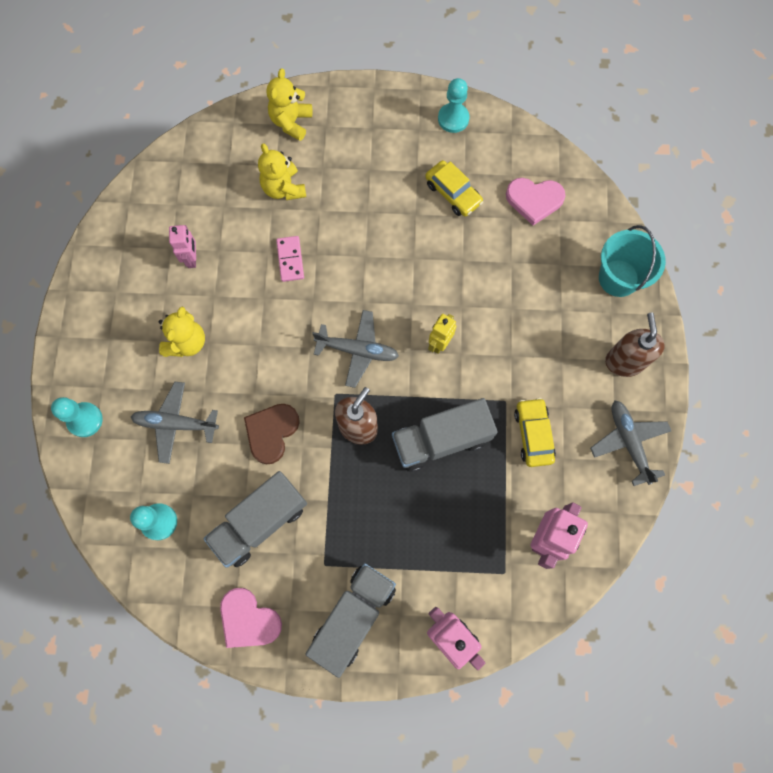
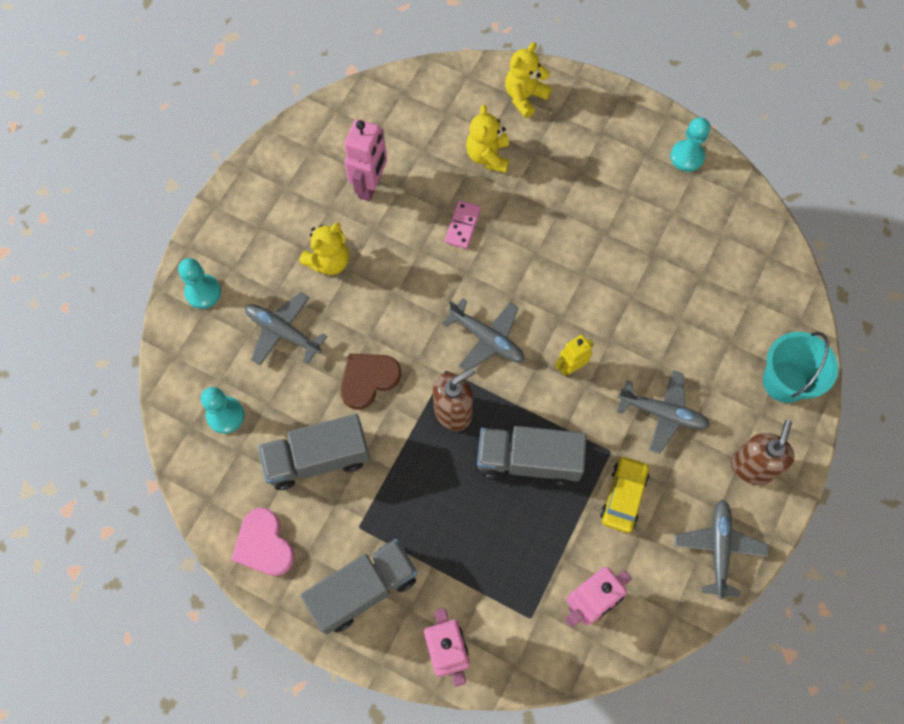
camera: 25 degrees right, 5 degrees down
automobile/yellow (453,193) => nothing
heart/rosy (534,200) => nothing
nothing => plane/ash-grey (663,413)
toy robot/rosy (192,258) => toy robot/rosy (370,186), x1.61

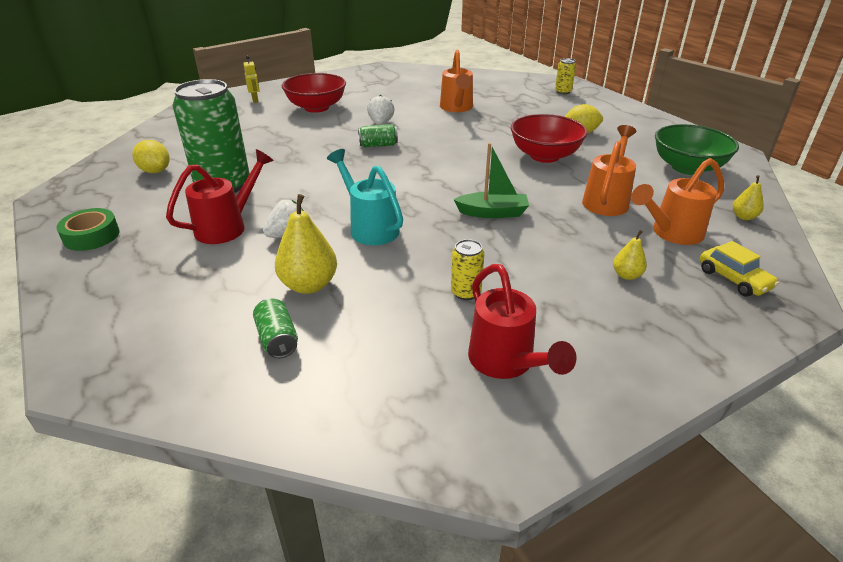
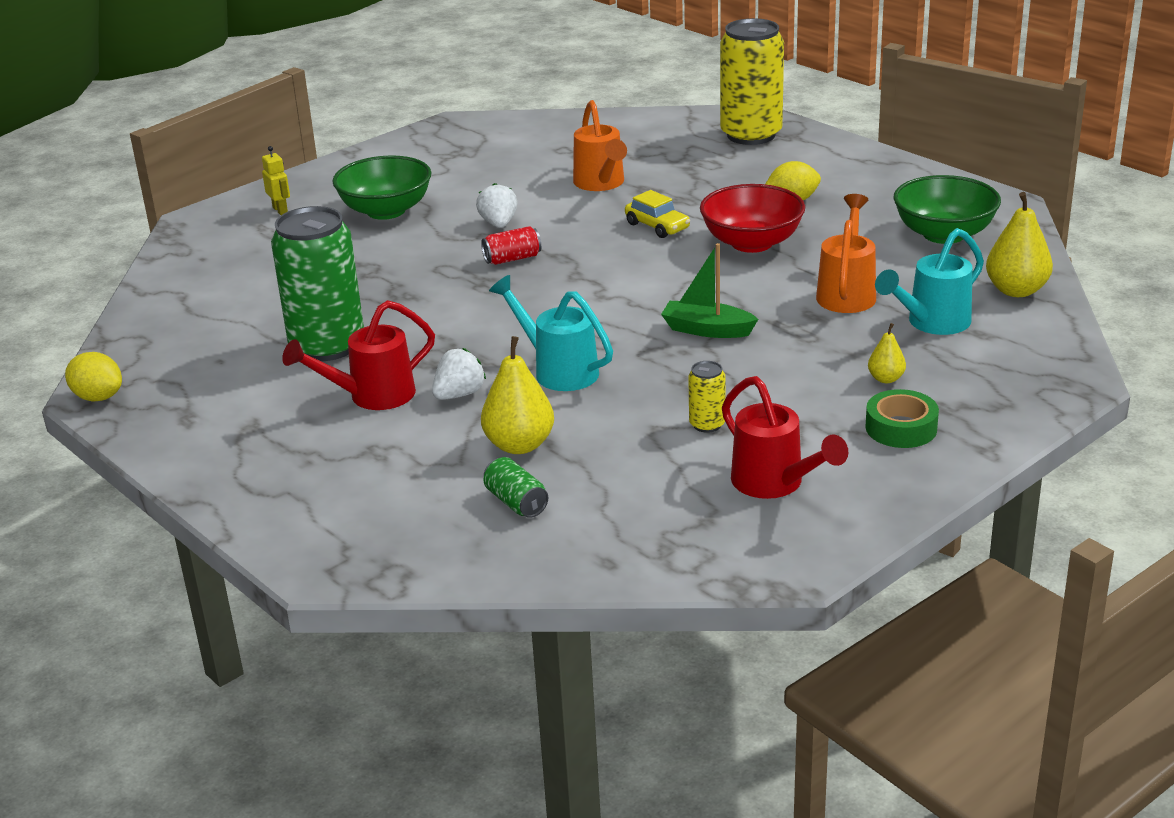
camera: 10 degrees left, 5 degrees down
roll of tape/leaf-green (91,236) => roll of tape/leaf-green (901,428), moved
toy lemon/yellow (155,171) => toy lemon/yellow (98,397), moved
automobile/yellow (733,279) => automobile/yellow (657,226), moved
bowl/red (316,107) => bowl/leaf-green (386,211)
soda can/leaf-green (378,145) => soda can/red (512,259)
watering can/orange-coloured (671,233) => watering can/teal (932,323)
watering can/red (227,226) => watering can/red (372,396), 150 degrees counterclockwise
toy boat/leaf-green (492,213) => toy boat/leaf-green (707,330), 150 degrees counterclockwise
soda can/yellow (563,91) => soda can/yellow (751,135), x2.33
pear/yellow (743,217) => pear/yellow (1016,290), x1.86

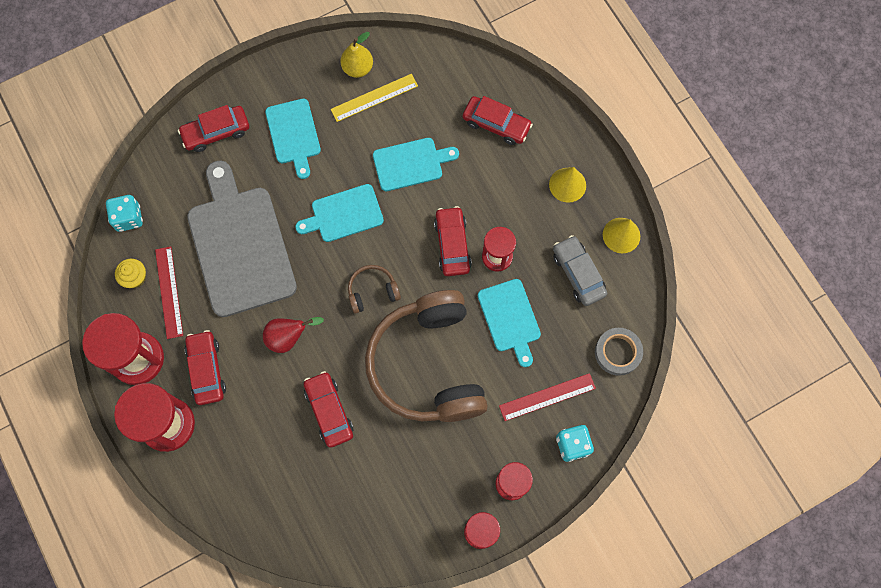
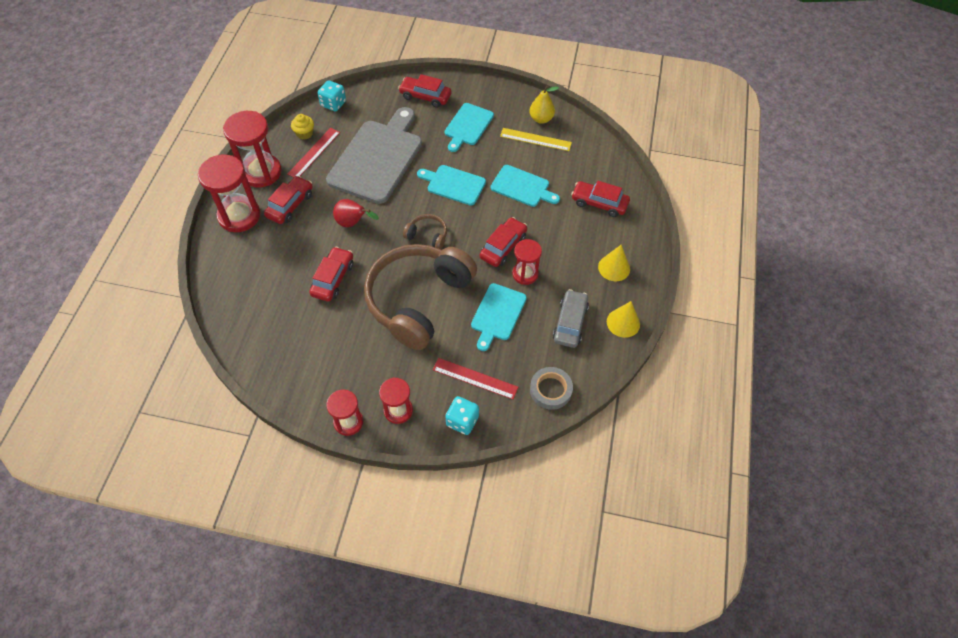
camera: 40 degrees right, 15 degrees down
automobile/red (496,124) => automobile/red (599,203), 135 degrees clockwise

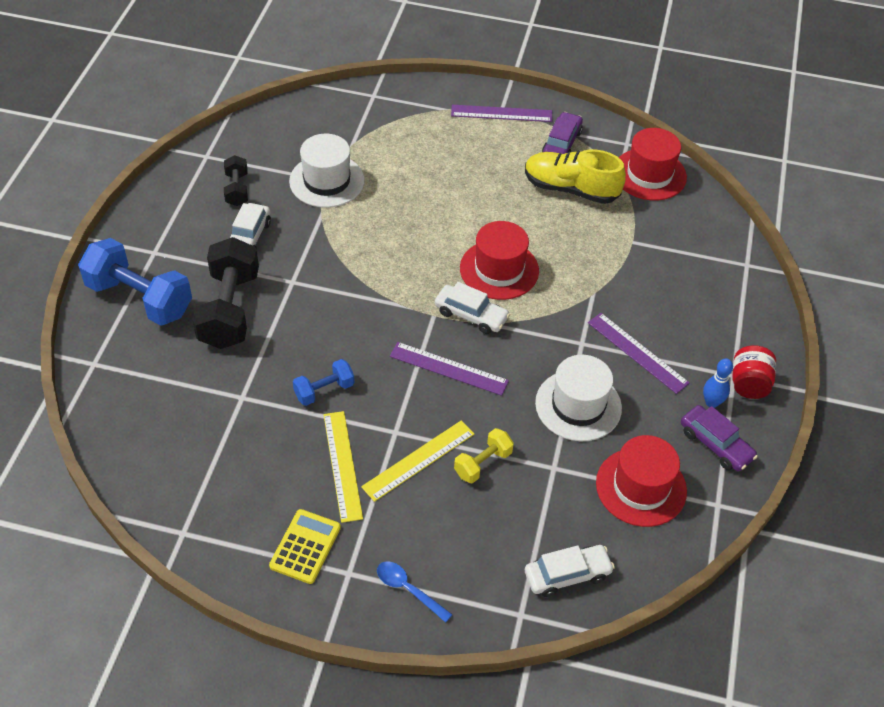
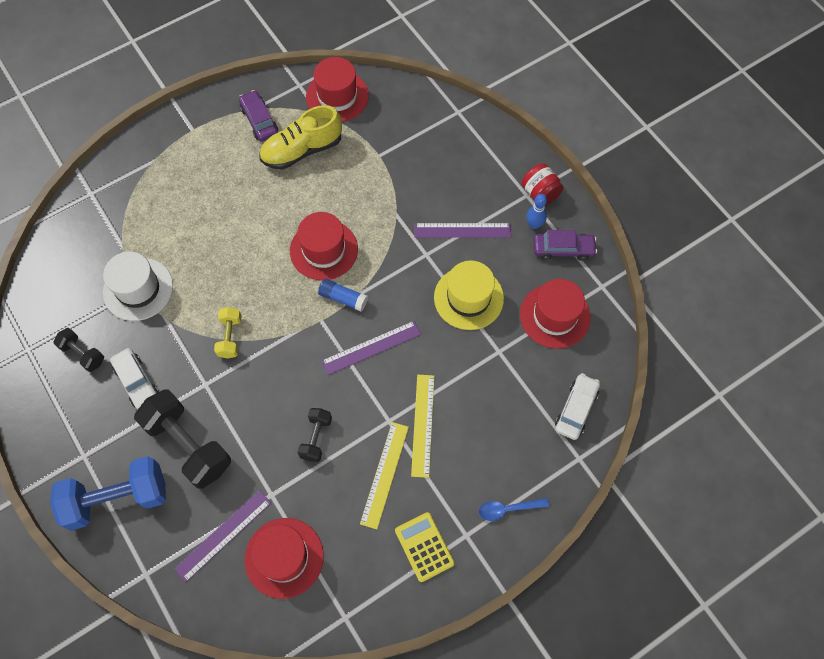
camera: 45 degrees left, 15 degrees up
nothing => hat/red (284,557)
ruler/purple (501,113) => ruler/purple (223,535), moved
hand weight/yellow (483,463) => hand weight/yellow (230,337), moved
automobile/snow-white (471,315) => glue/blue (343,298)
hand weight/blue (324,390) => hand weight/jet-black (316,438)
hat/snow-white (578,405) => hat/yellow (468,298)
ruler/yellow (342,465) => ruler/yellow (384,474), 75 degrees clockwise

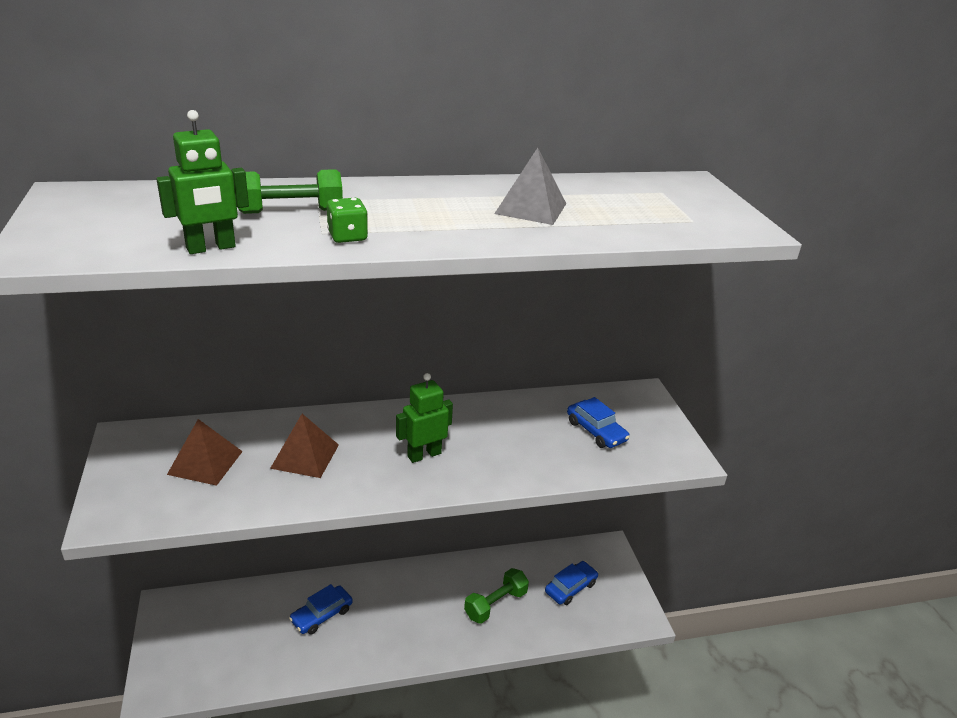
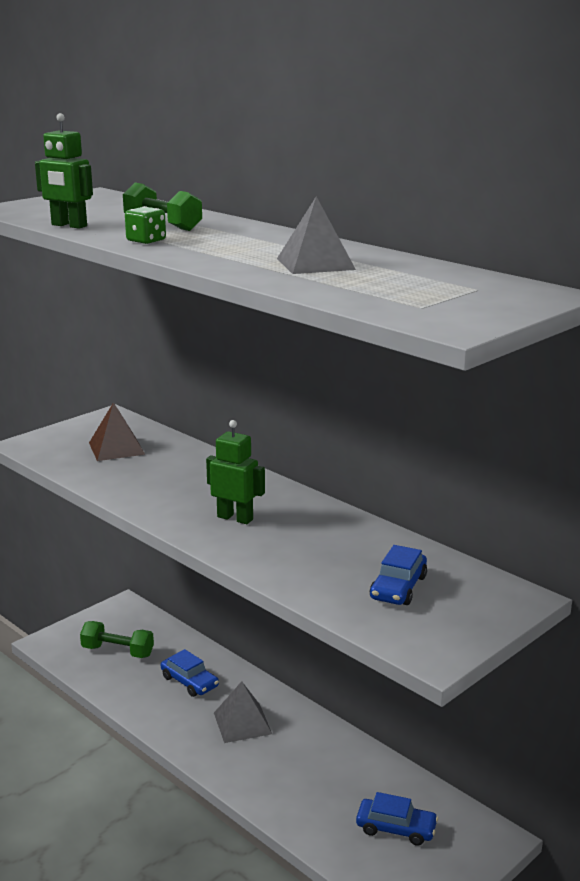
camera: 60 degrees right, 10 degrees down
pyramid/dark brown (305,456) => nothing
nothing => pyramid/ash-grey (242,723)
hand weight/leaf-green (495,604) => hand weight/leaf-green (118,651), moved
automobile/blue (322,615) => automobile/blue (189,681), 150 degrees counterclockwise

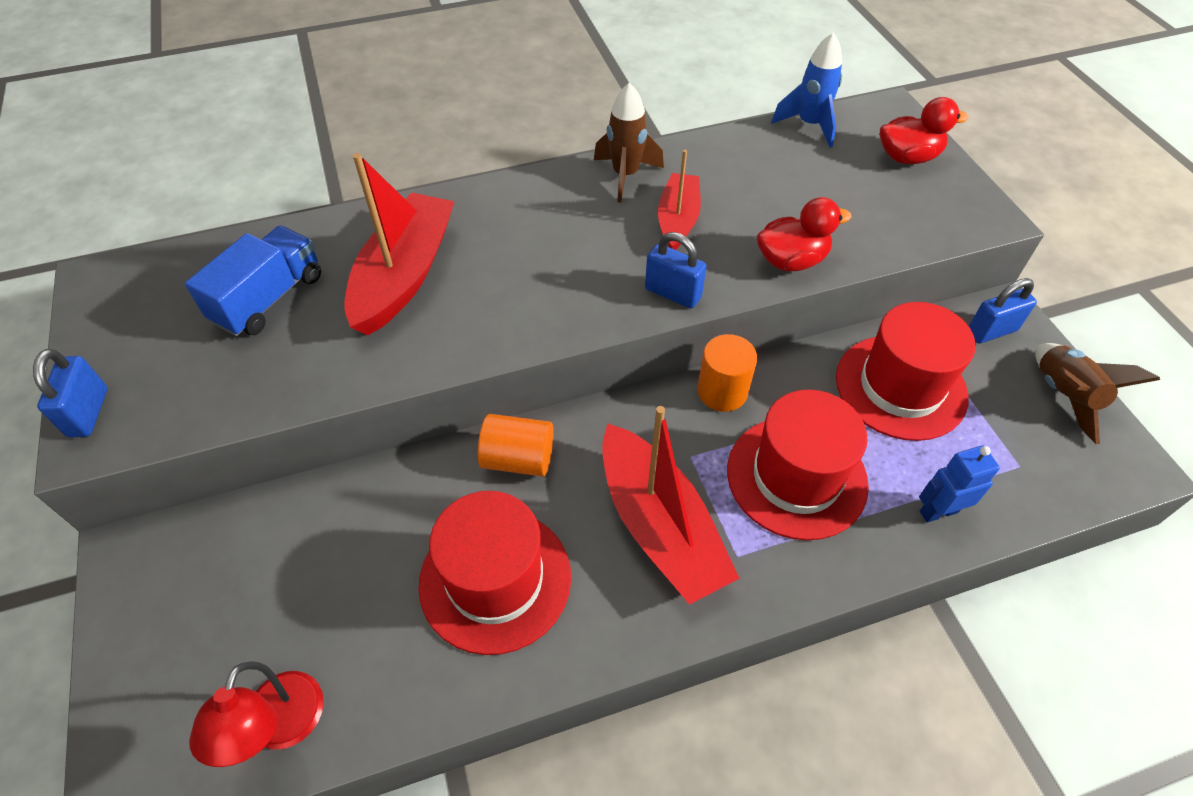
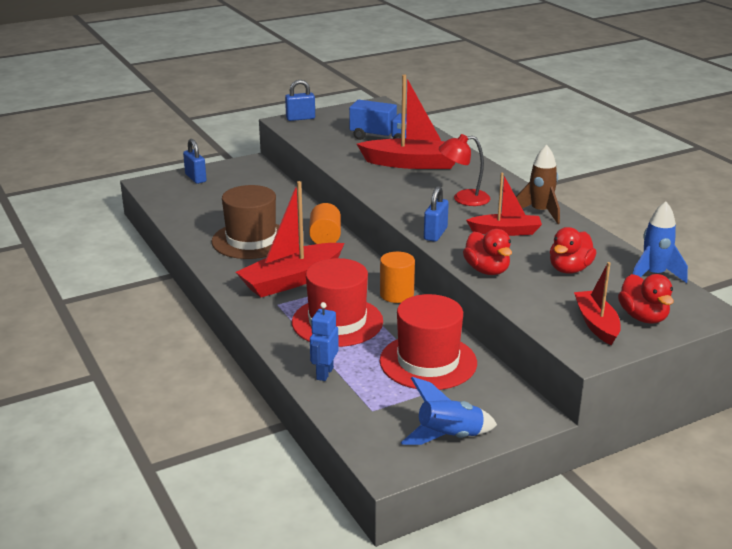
camera: 80 degrees right, 25 degrees down
nothing => toy duck/red (569,269)
nothing => toy boat/red (596,324)
desk lamp/red (279,728) => desk lamp/red (463,199), moved
small lock/blue (991,331) => small lock/blue (195,178), moved
hat/red (495,579) => hat/dark brown (251,240)
rocket/dark brown (1063,396) => rocket/blue (448,437)
toy robot/blue (938,511) => toy robot/blue (324,373), 135 degrees counterclockwise

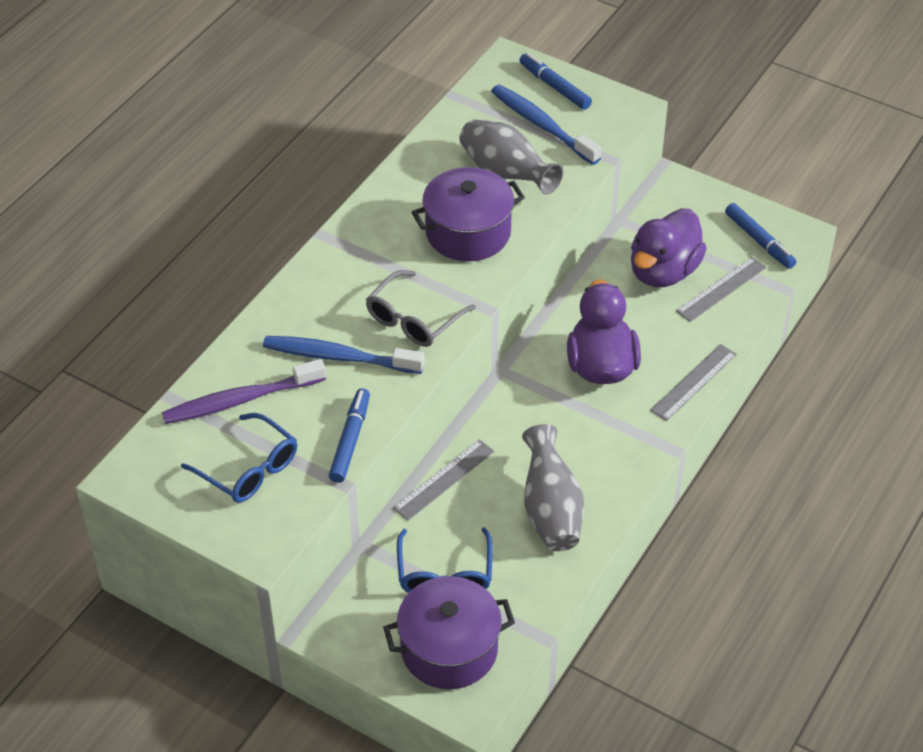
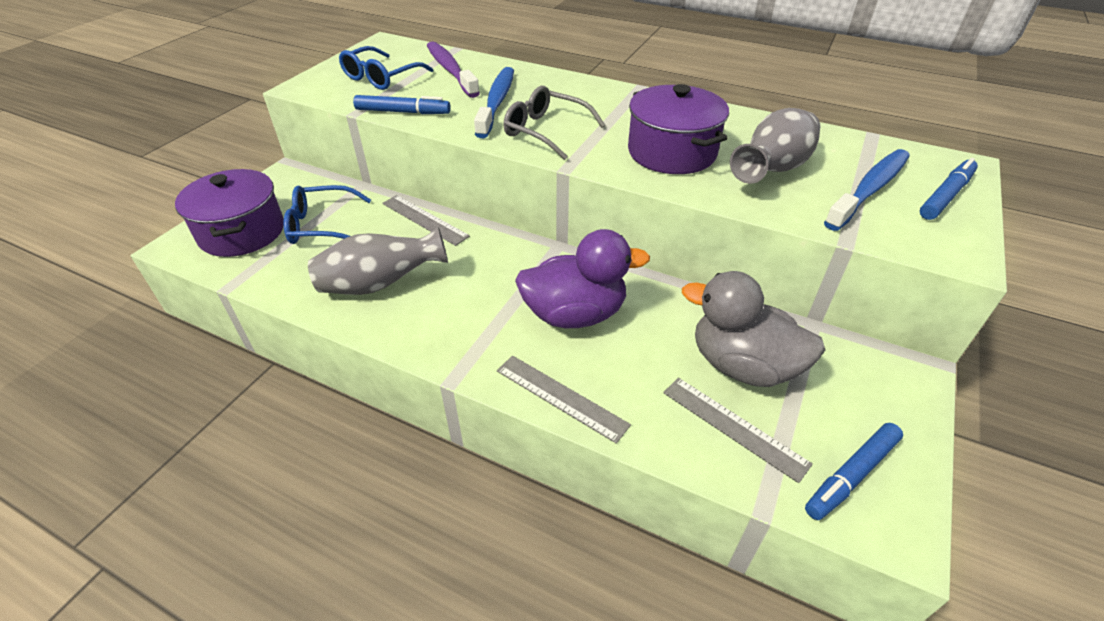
camera: 85 degrees right, 5 degrees down
toy duck/purple (663,271) => toy duck/ash-grey (742,366)

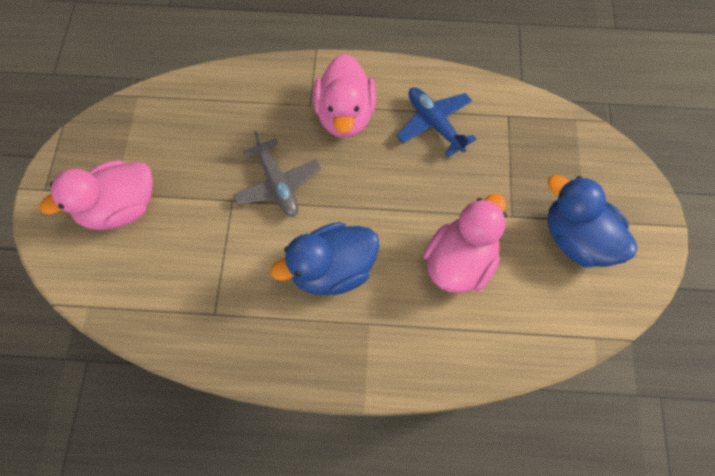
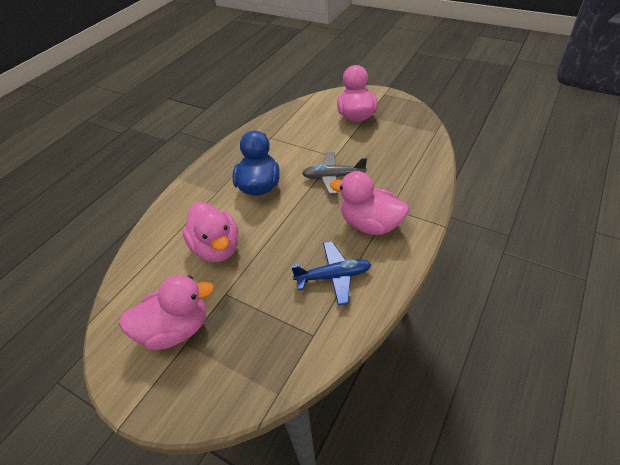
camera: 120 degrees right, 20 degrees down
toy duck/blue (577,239) => toy duck/rosy (176,329)

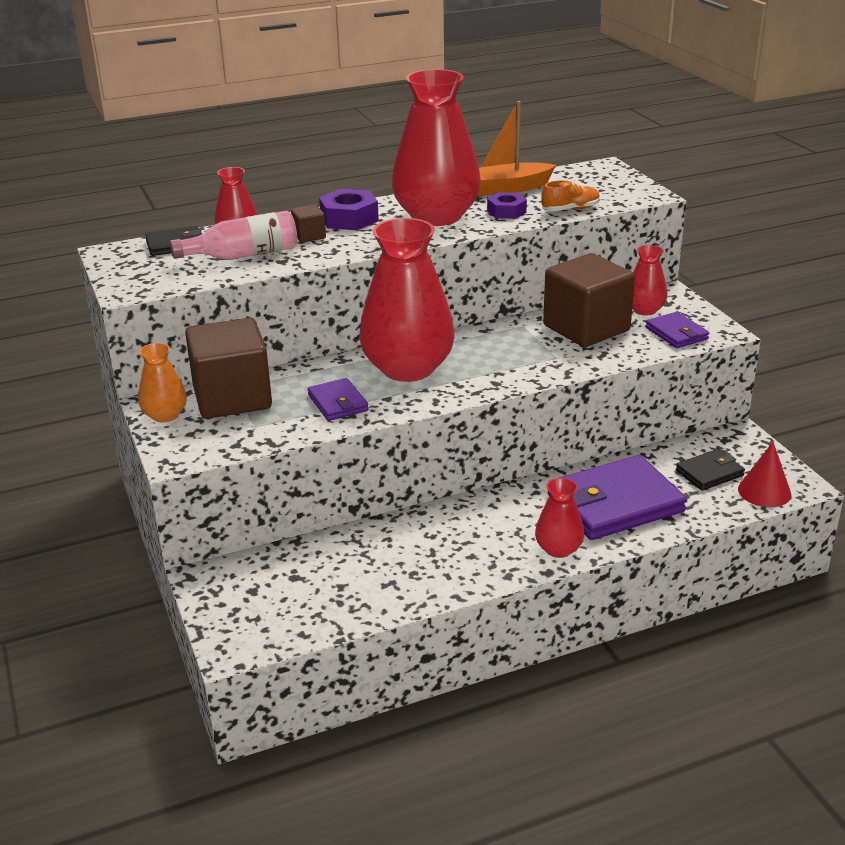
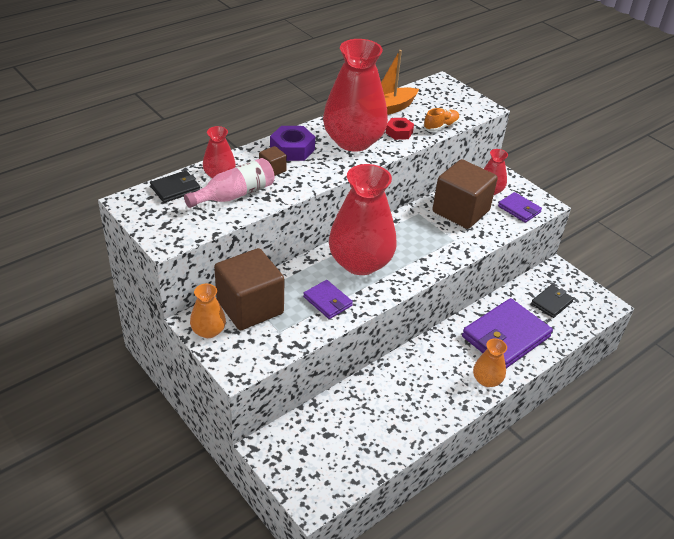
camera: 20 degrees left, 10 degrees up
cone shape/red (764,491) => nothing
hex nut/purple (506,211) => hex nut/red (399,132)
vase/red (558,549) => vase/orange-coloured (487,380)

